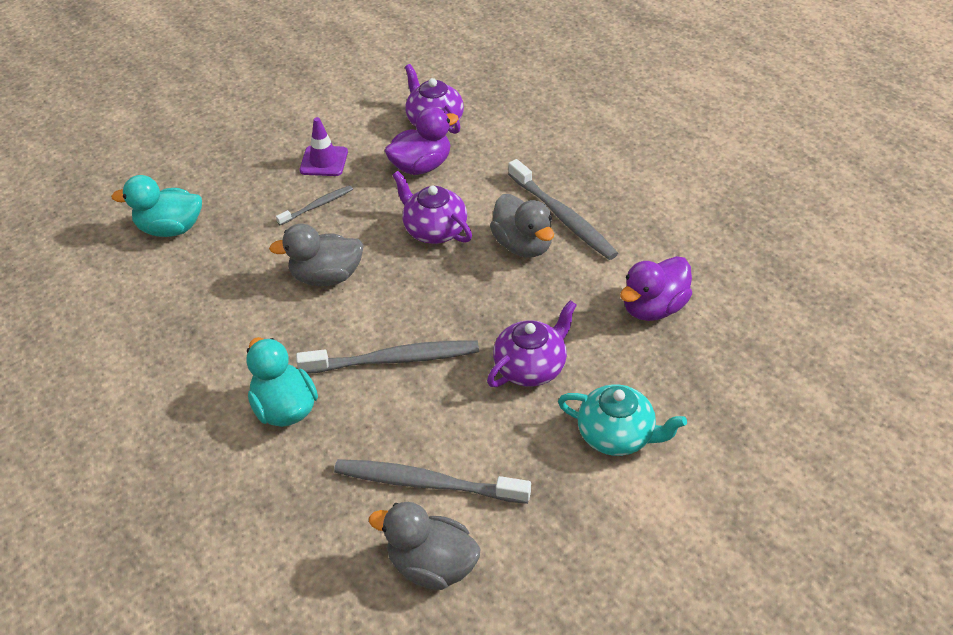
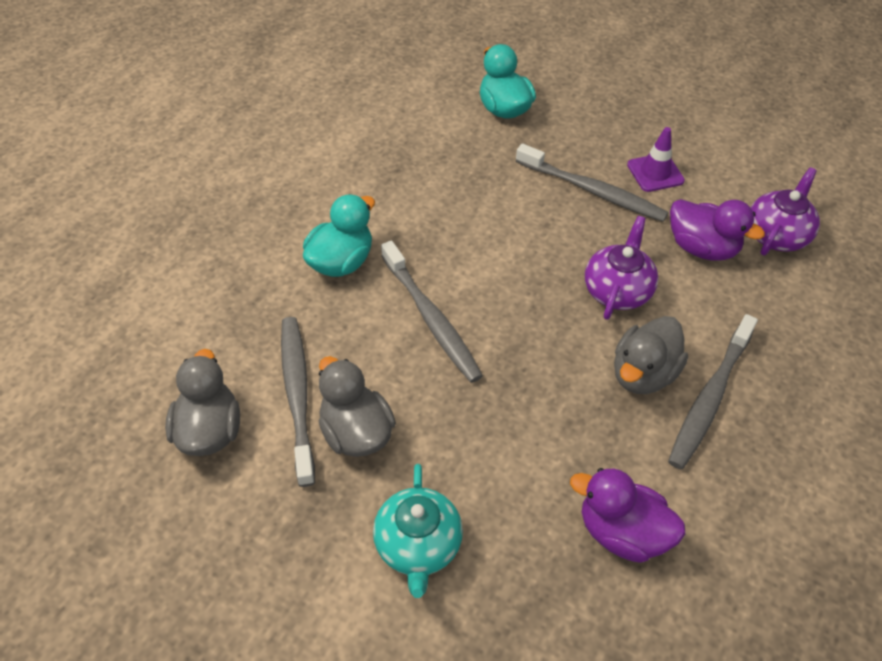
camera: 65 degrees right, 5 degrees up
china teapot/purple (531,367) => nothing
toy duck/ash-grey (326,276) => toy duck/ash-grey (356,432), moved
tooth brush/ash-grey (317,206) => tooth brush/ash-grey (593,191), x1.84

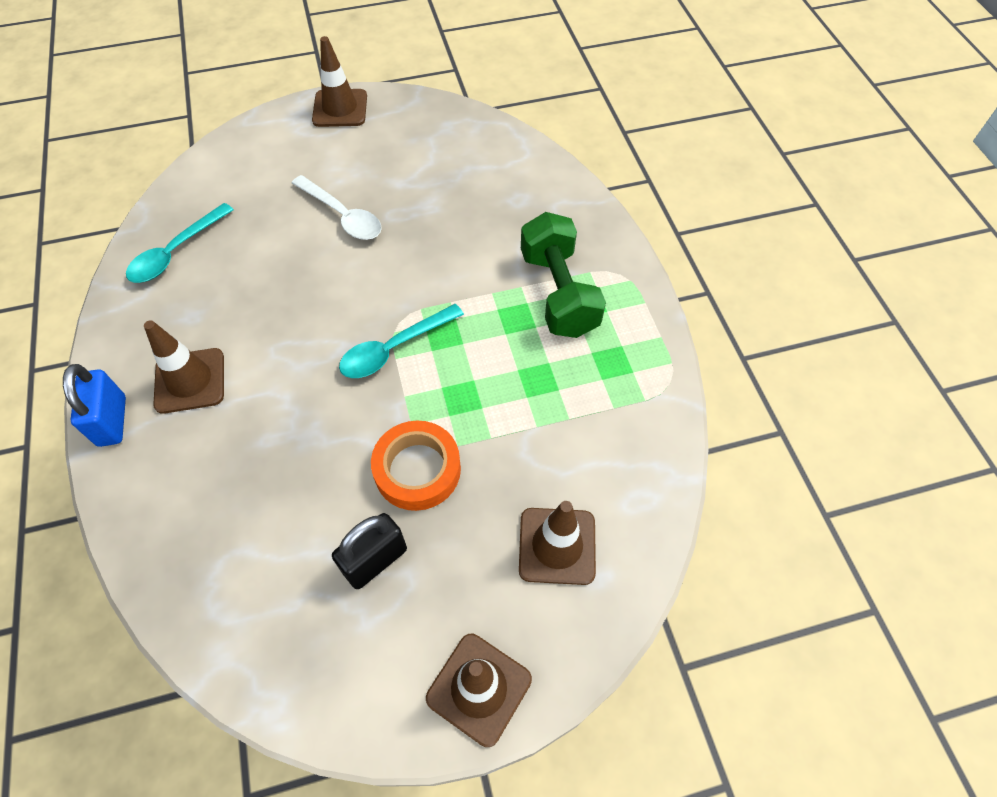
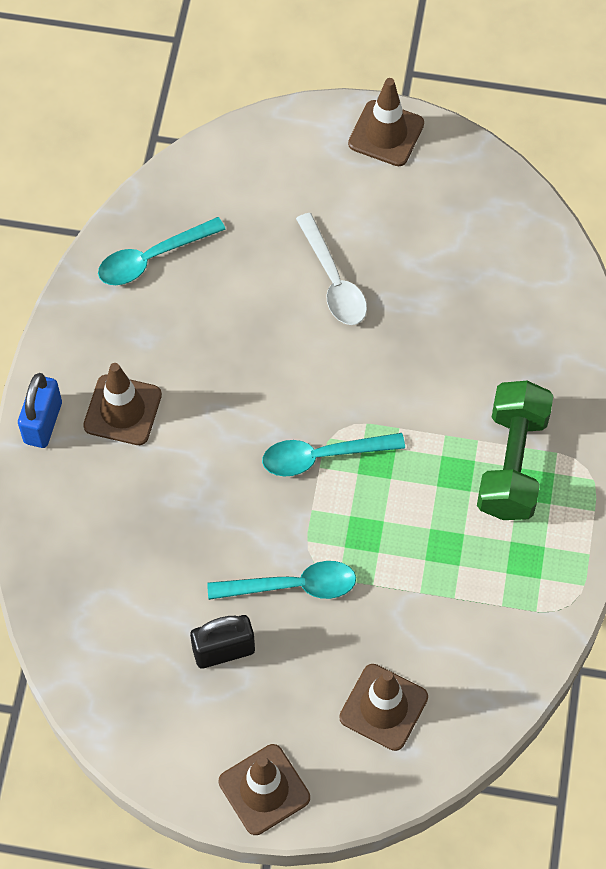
camera: 25 degrees right, 5 degrees up
roll of tape/orange-coloured (417,469) => spoon/teal (293,586)

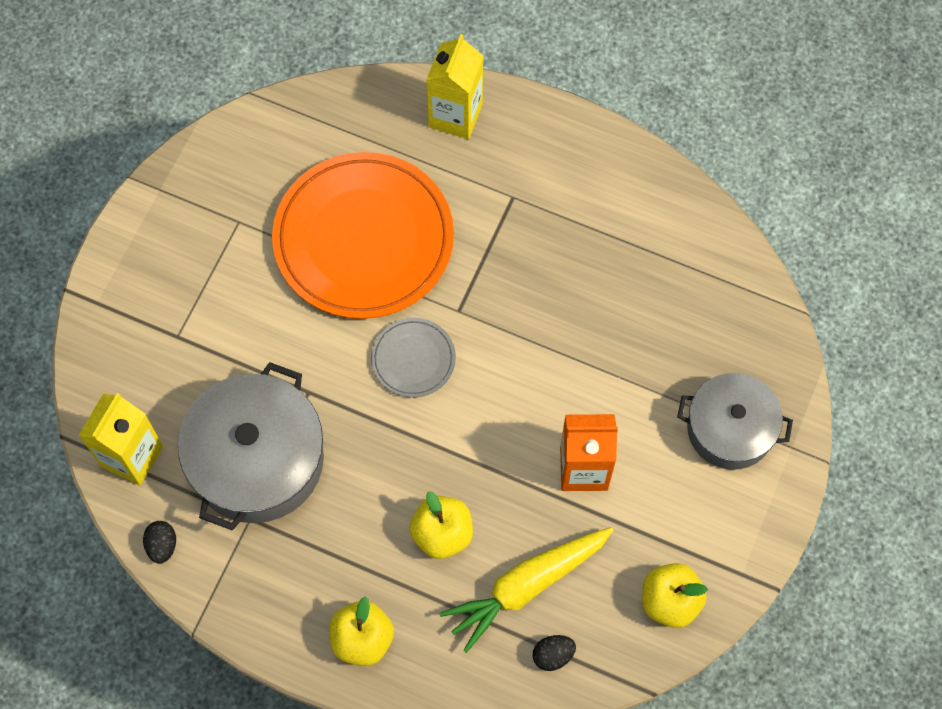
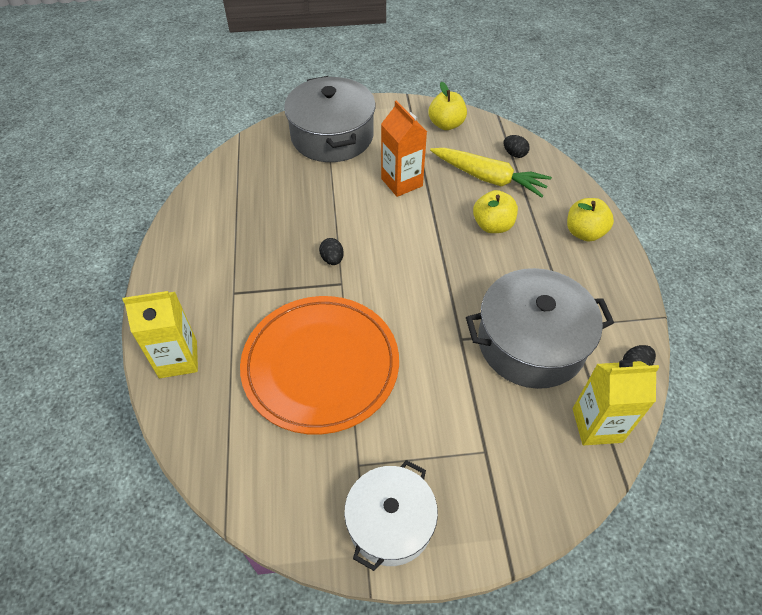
camera: 120 degrees left, 15 degrees down
dinner plate/ash-grey (413,359) => nothing
nothing => toy egg/jet-black (332,259)
nothing => stockpot/snow-white (390,522)
stockpot/ash-grey (730,429) => stockpot/ash-grey (332,136), x1.52

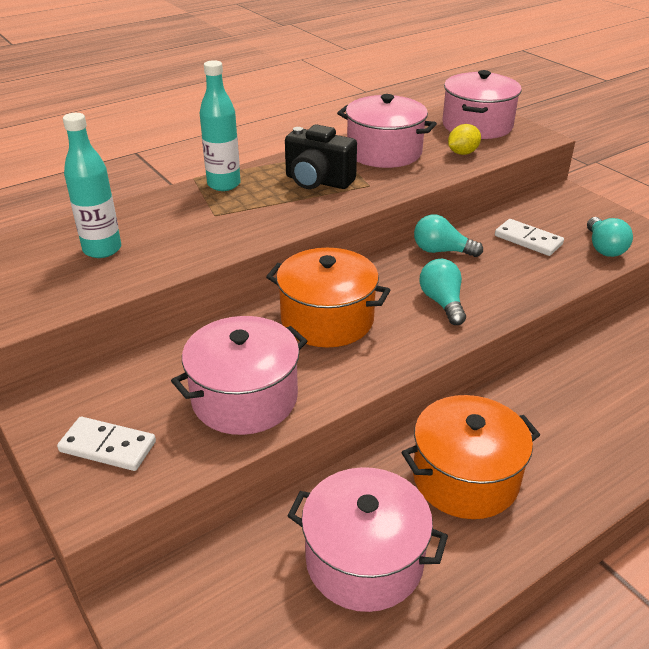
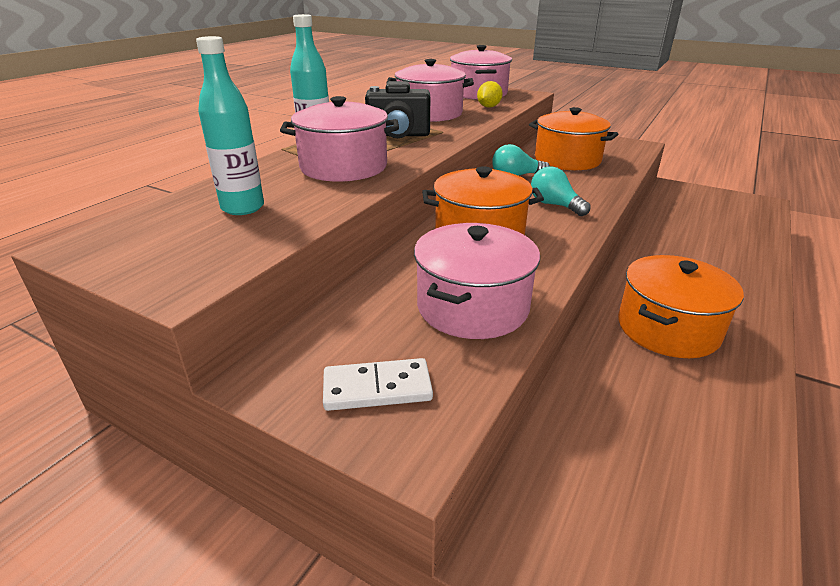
camera: 25 degrees left, 5 degrees down
bulb/teal (604,248) => nothing
stockpot/rosy (364,560) => stockpot/rosy (343,167), moved
domino piece/snow-white (528,240) => stockpot/orange-coloured (567,160)

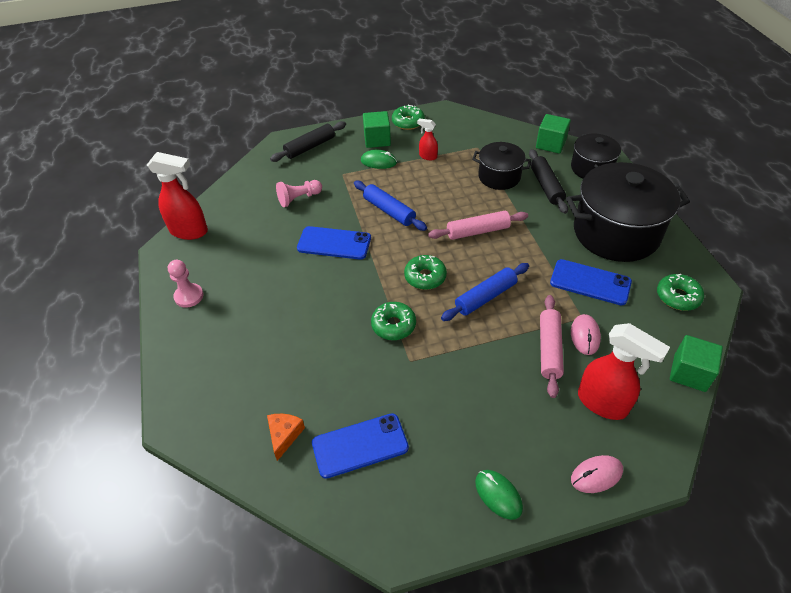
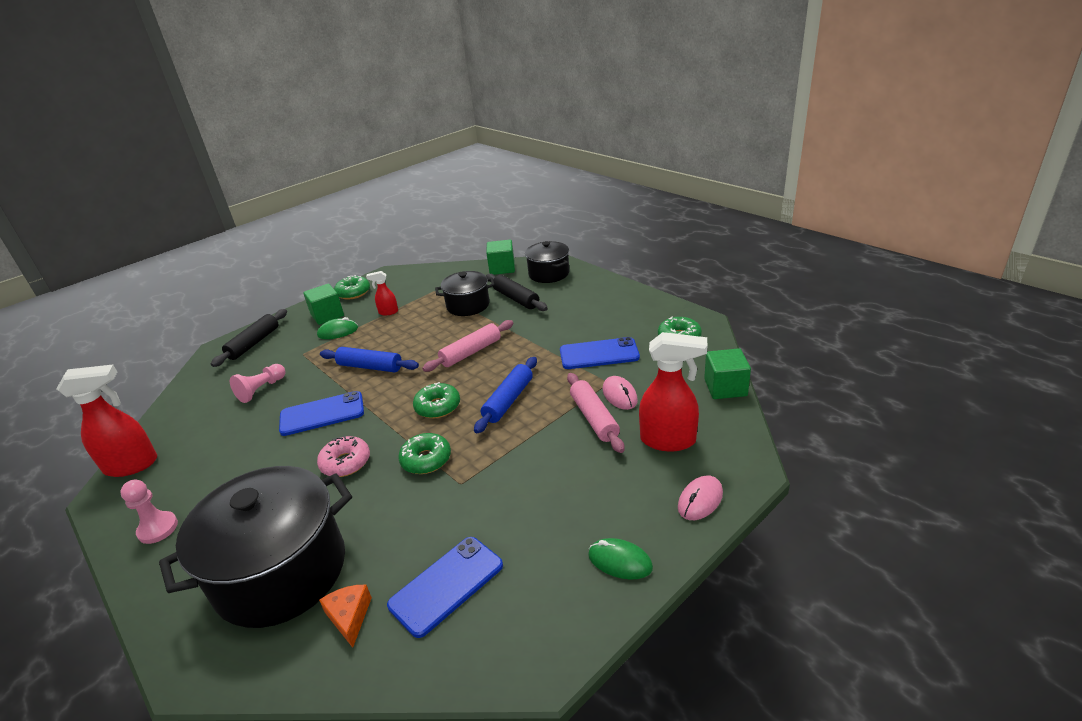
camera: 25 degrees left, 15 degrees down
nothing => glazed donut/rosy (345,462)
stockpot/jet-black (616,232) => stockpot/jet-black (281,572), moved

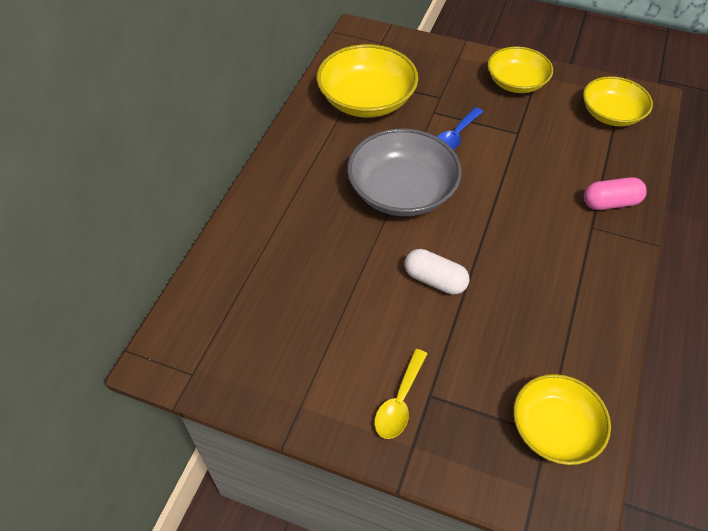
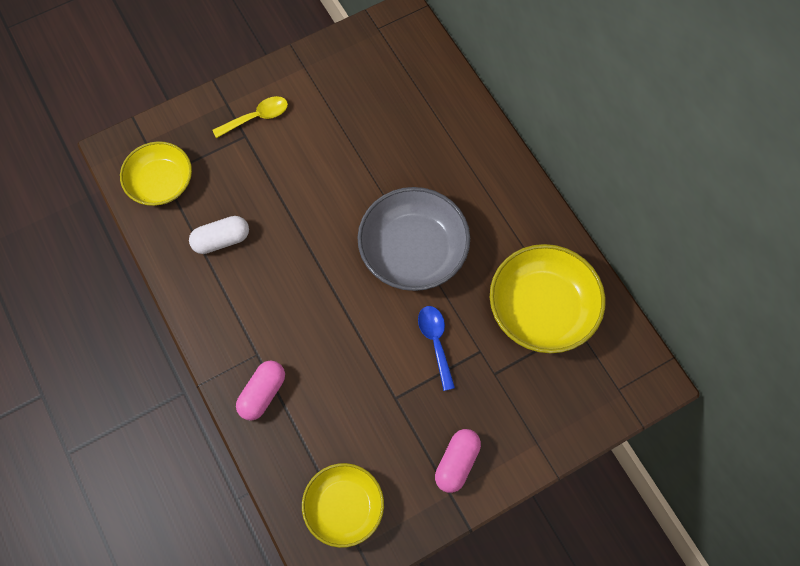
camera: 130 degrees right, 15 degrees up
pill shape/snow-white (435,280) => pill shape/snow-white (221,240), moved
bowl/yellow (516,82) => pill shape/rosy (457,463)
spoon/yellow (399,402) => spoon/yellow (257,117), 90 degrees clockwise

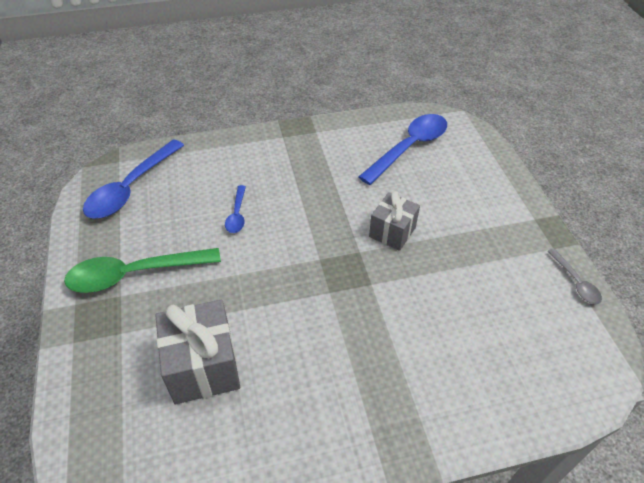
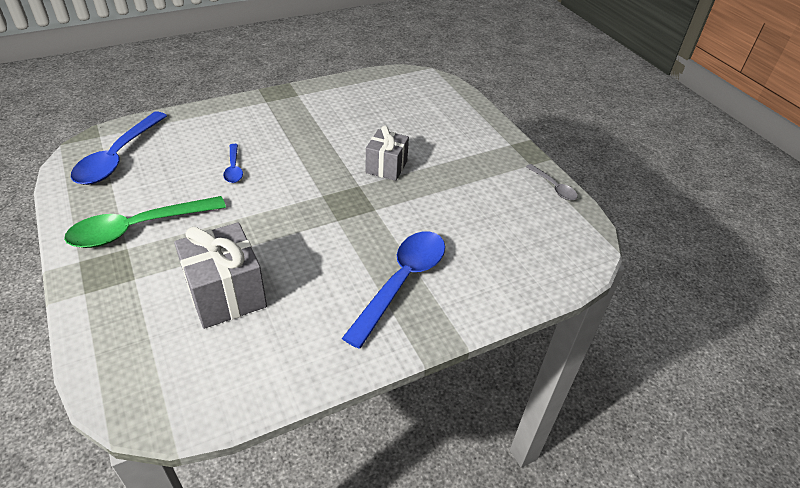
camera: 15 degrees left, 5 degrees down
spoon/blue (409,148) => spoon/blue (402,282), moved

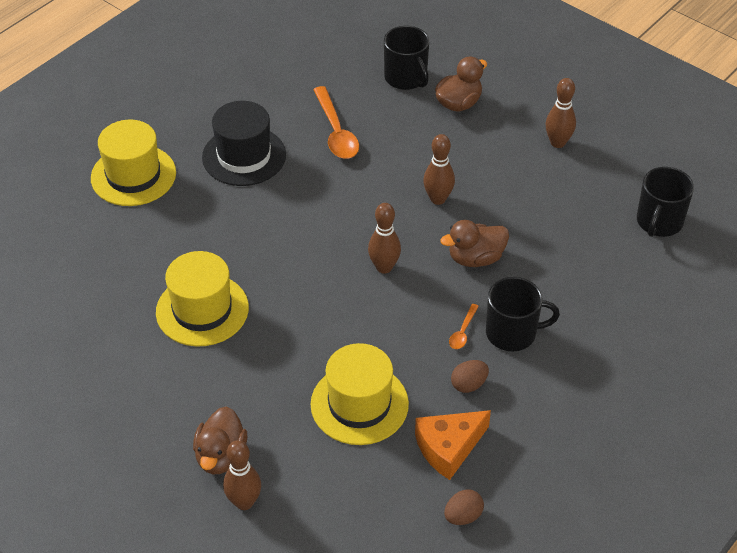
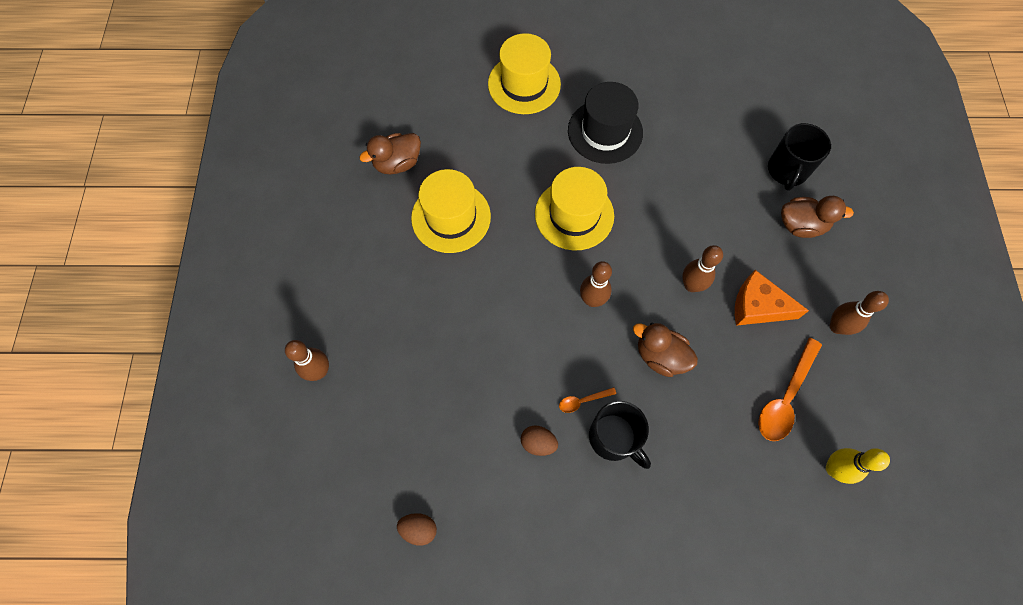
camera: 50 degrees right, 20 degrees up
toy duck/dark brown (221,456) => toy duck/dark brown (397,163), moved
hat/yellow (359,404) => hat/yellow (574,214), moved
spoon/orange-coloured (336,132) => spoon/orange-coloured (785,397), moved
cheese/orange-coloured (448,448) => cheese/orange-coloured (757,306), moved
tea mug/jet-black (659,222) => bowling pin/yellow (833,469)

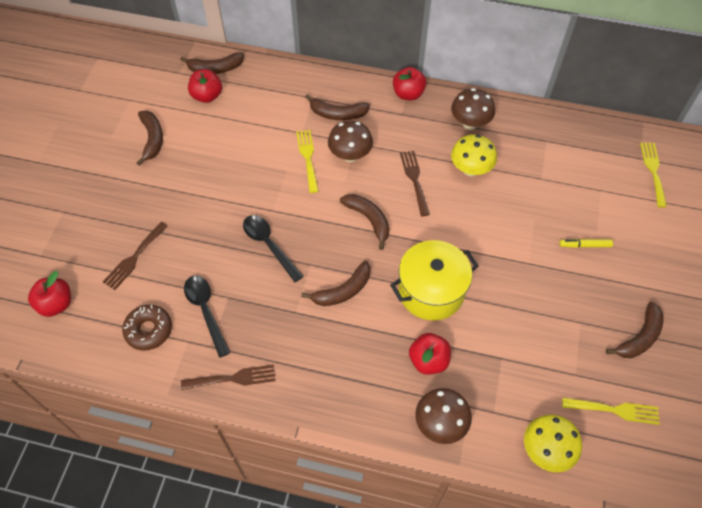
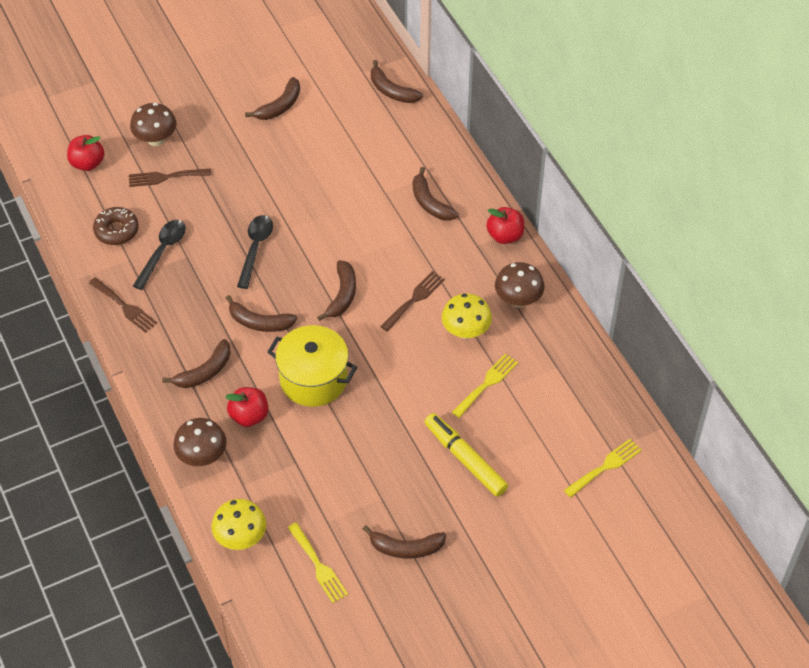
camera: 50 degrees right, 5 degrees down
apple fruit/red (207,96) => nothing
nothing => toy banana/dark brown (204,372)
dinner fork/yellow (307,158) => dinner fork/yellow (487,383), moved
toadstool/dark brown (350,155) => toadstool/dark brown (156,139), moved
felt pen/yellow (584,245) => felt pen/yellow (465,459), x1.95

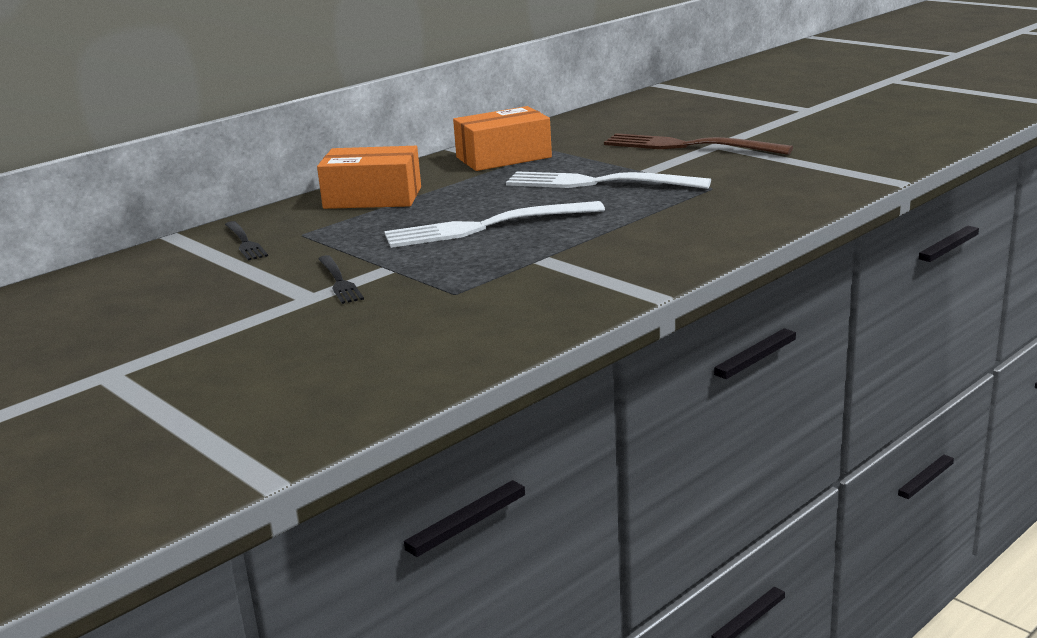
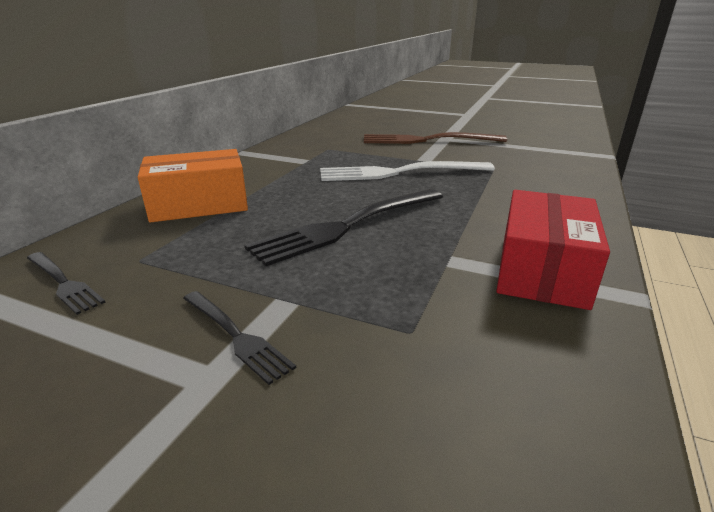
camera: 25 degrees left, 5 degrees up
parcel/orange-coloured (503,157) => nothing
nothing => parcel/red (542,269)
dinner fork/snow-white (485,227) => dinner fork/jet-black (347,226)

